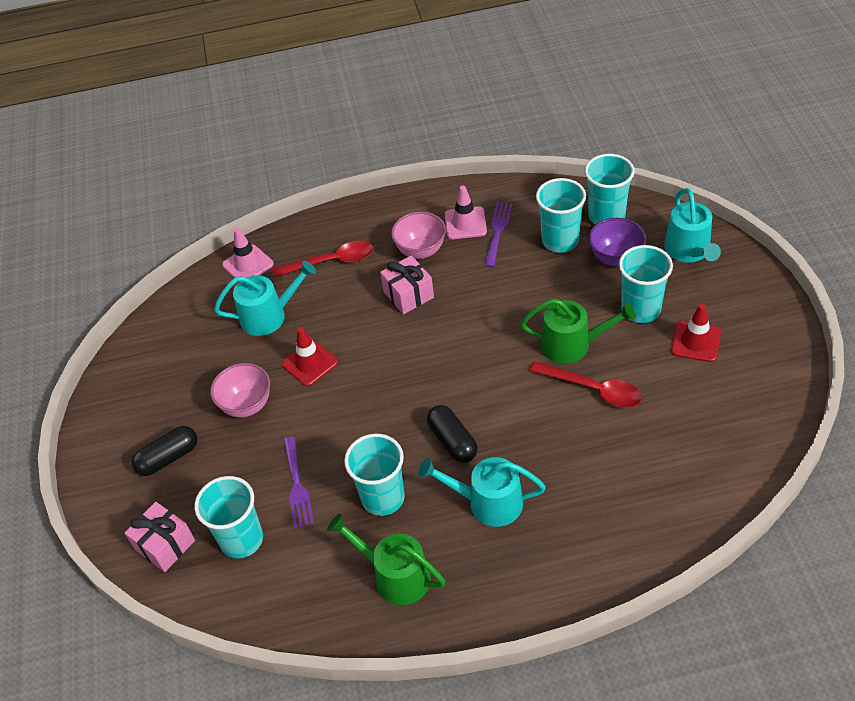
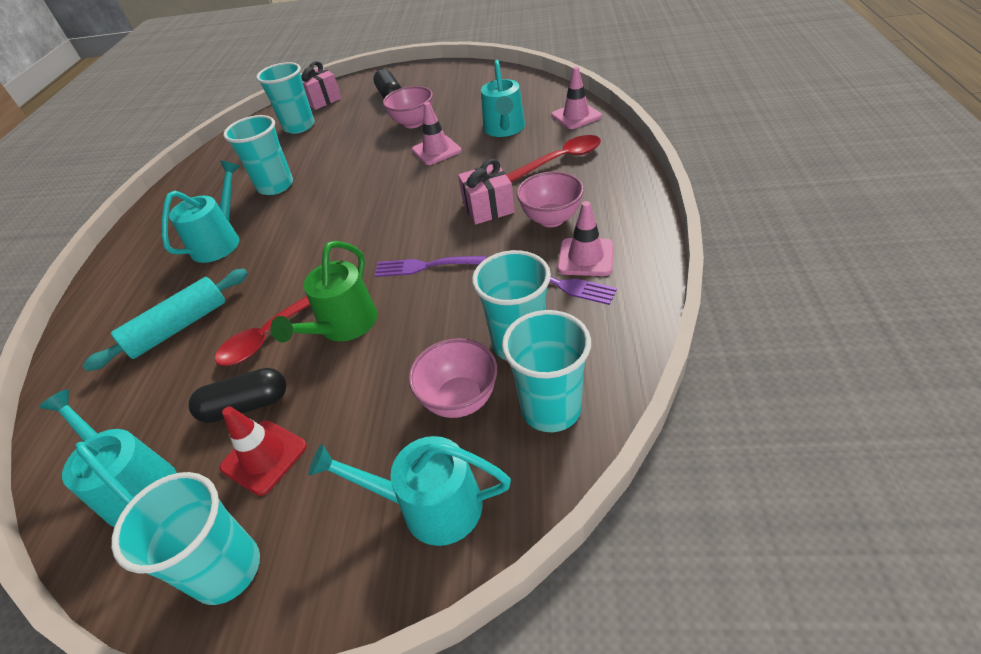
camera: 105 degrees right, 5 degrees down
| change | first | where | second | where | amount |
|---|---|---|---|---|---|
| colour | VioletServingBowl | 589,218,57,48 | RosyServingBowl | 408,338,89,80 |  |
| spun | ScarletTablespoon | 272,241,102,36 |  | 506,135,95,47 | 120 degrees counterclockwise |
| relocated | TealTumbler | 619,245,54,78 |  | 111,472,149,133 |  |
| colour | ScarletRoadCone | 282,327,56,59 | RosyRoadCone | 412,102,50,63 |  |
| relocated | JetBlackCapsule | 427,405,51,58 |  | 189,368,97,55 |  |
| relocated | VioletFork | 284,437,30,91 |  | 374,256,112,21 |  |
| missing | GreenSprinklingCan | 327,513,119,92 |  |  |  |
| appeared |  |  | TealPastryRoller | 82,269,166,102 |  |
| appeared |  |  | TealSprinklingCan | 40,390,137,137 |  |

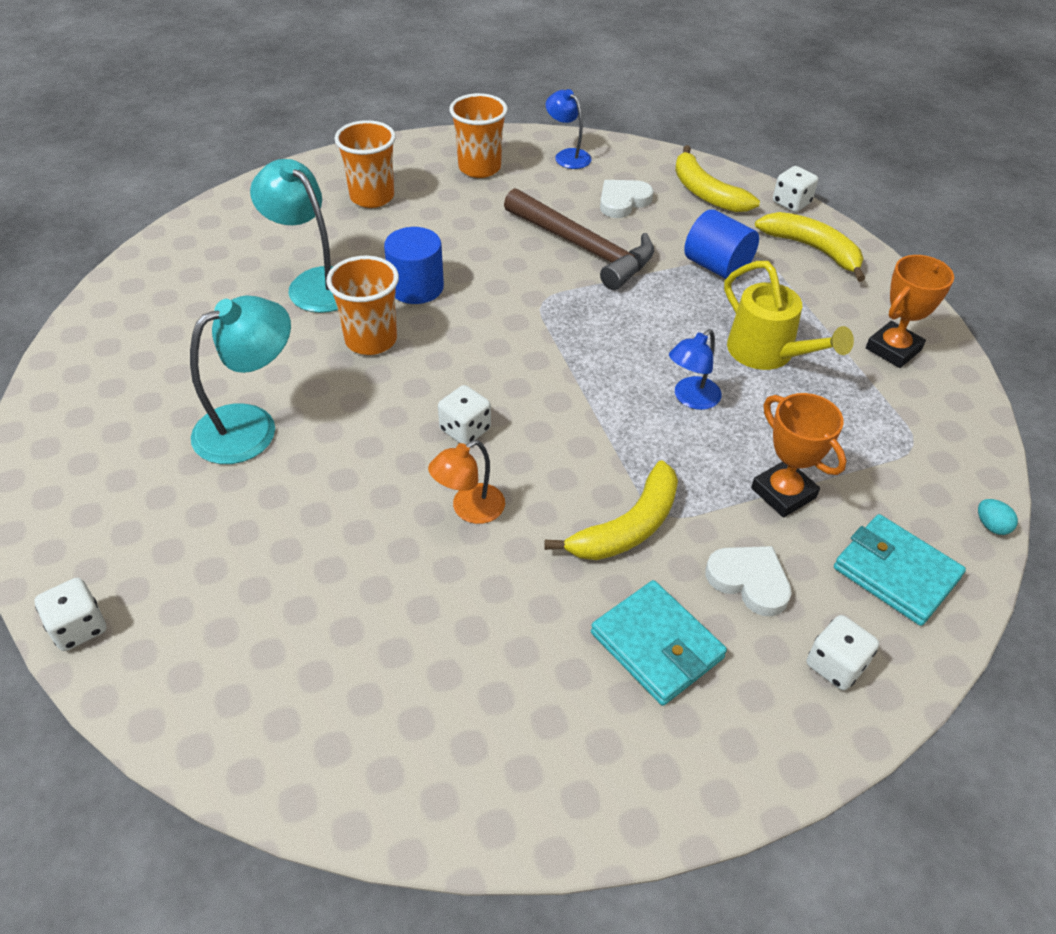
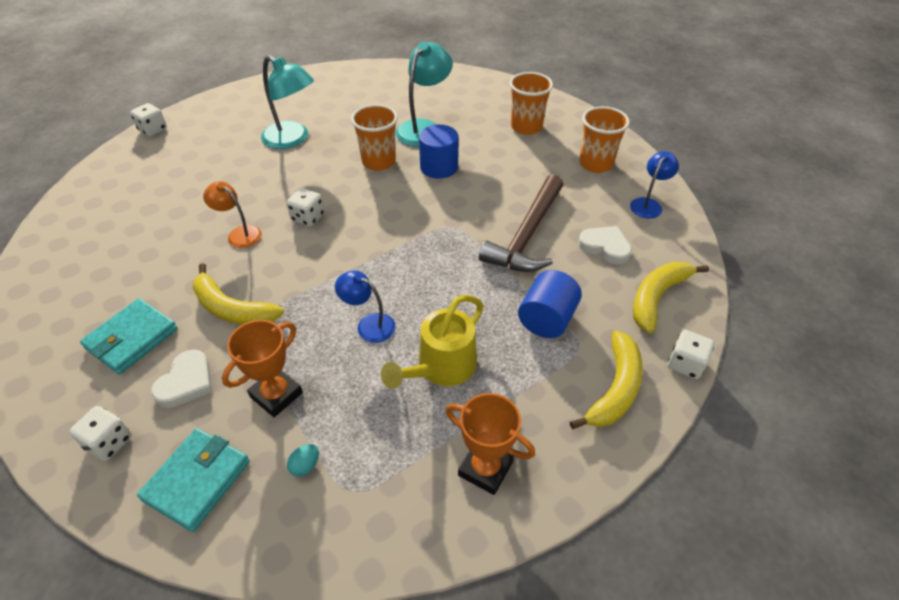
camera: 75 degrees right, 0 degrees up
| change | first | where | second | where | amount |
|---|---|---|---|---|---|
| relocated | TealToyEgg | 978,499,40,36 |  | 287,444,32,33 |  |

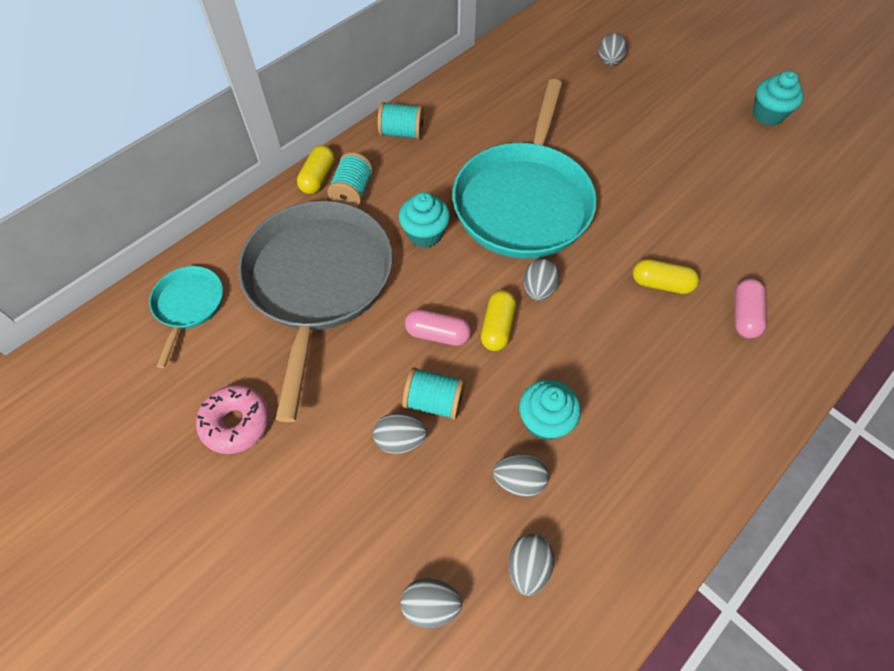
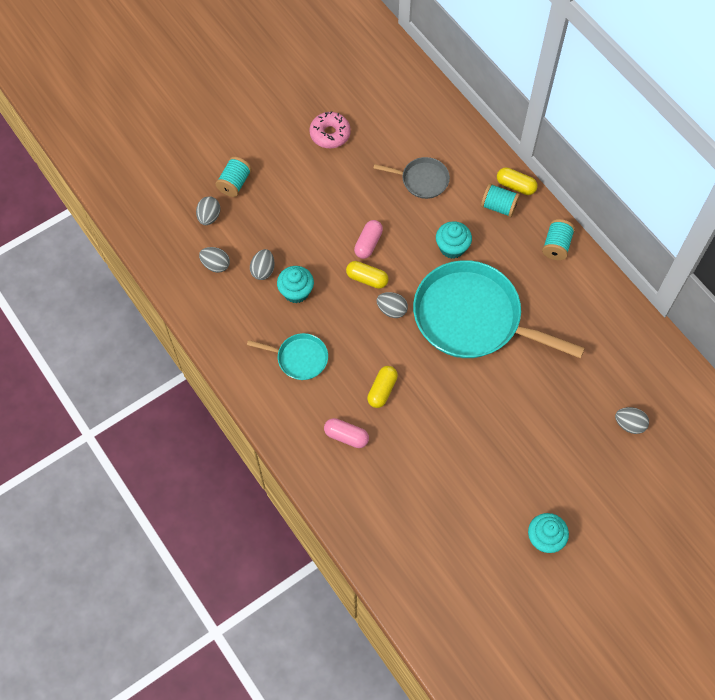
camera: 100 degrees right, 5 degrees up
| change | first | where | second | where | amount |
|---|---|---|---|---|---|
| size | GreyPan | 238,201,155,221 |  | 373,157,77,42 | x0.47 |
| relocated | TealPan | 149,266,74,102 |  | 247,333,81,47 |  |
| relocated | TealBobbin | 402,367,63,53 |  | 216,157,36,40 |  |
| missing | GreyToyEgg | 373,413,54,41 |  |  |  |

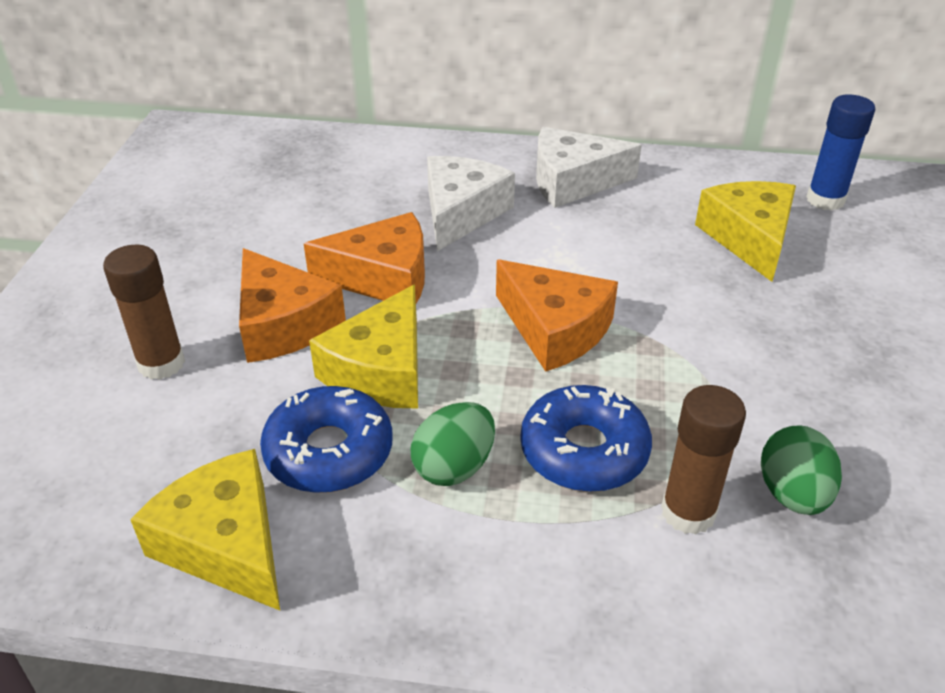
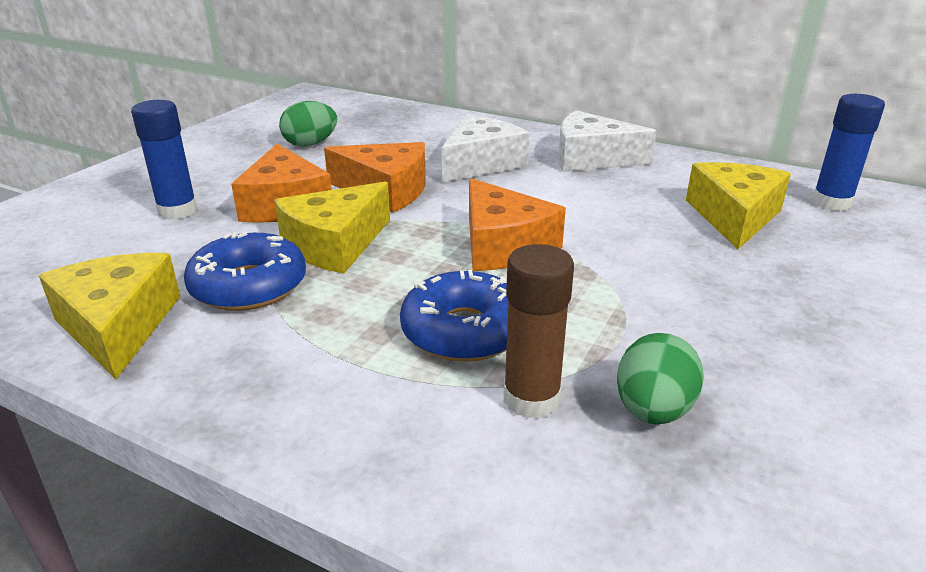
camera: 20 degrees right, 10 degrees down
| change | first | where | second | where | amount |
|---|---|---|---|---|---|
| colour | BrownGlueStick | 103,245,82,135 | CobaltGlueStick | 131,100,67,120 |  |
| relocated | GreenToyEgg | 410,402,85,84 |  | 279,101,58,46 |  |

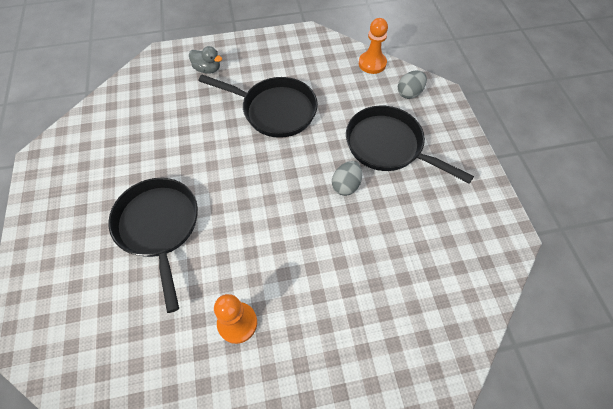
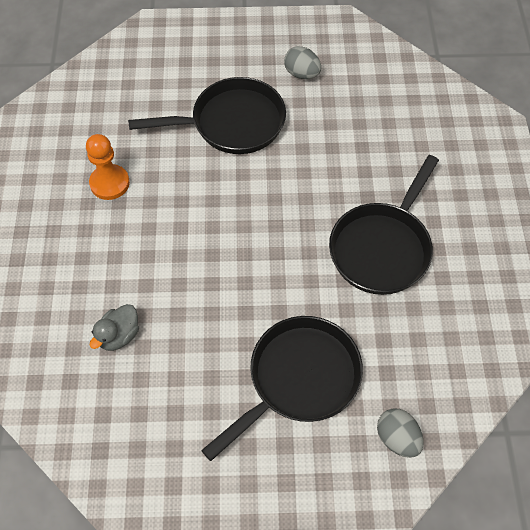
camera: 100 degrees right, 0 degrees up
| change | first | where | second | where | amount |
|---|---|---|---|---|---|
| missing | OrangeChessPawn | 359,18,29,56 |  |  |  |
| relocated | GreyRubberDuck | 189,46,33,28 |  | 90,304,49,47 |  |
| relocated | GreyToyEgg | 332,161,30,35 |  | 284,46,37,33 |  |

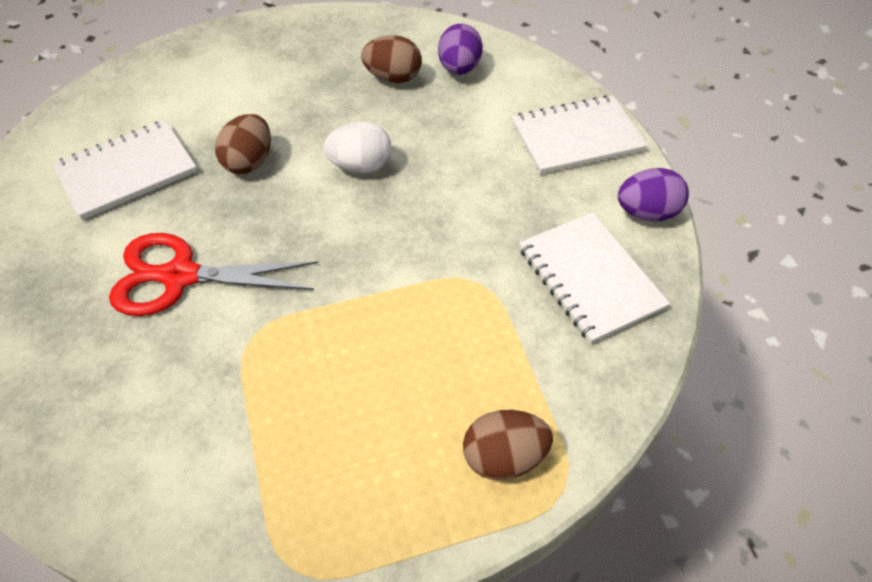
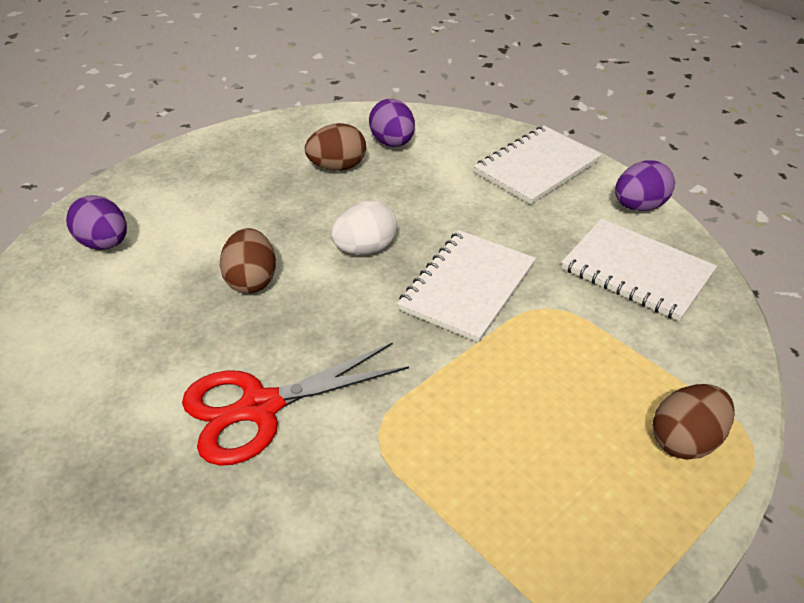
camera: 25 degrees left, 10 degrees down
| change | first | where | second | where | amount |
|---|---|---|---|---|---|
| relocated | SnowWhiteNotebook | 52,120,145,100 |  | 397,230,139,112 |  |
| appeared |  |  | VioletToyEgg | 66,195,61,55 |  |

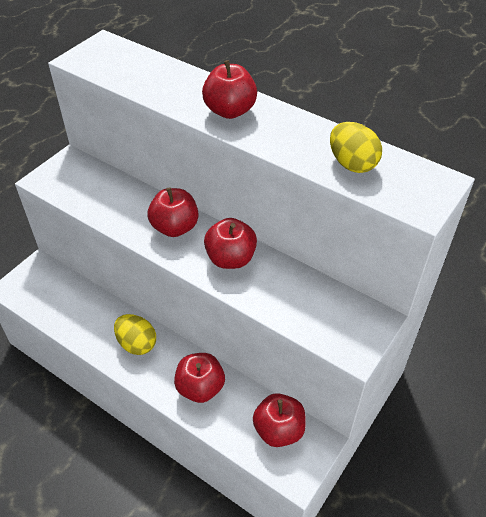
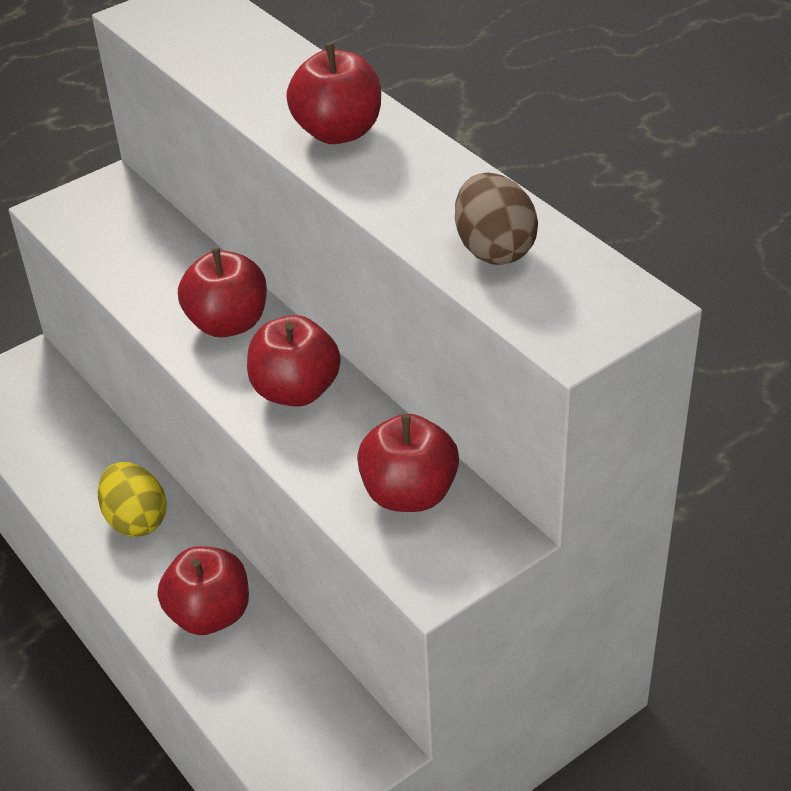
camera: 20 degrees right, 5 degrees down
| change | first | where | second | where | amount |
|---|---|---|---|---|---|
| colour | YellowToyEgg | 330,122,52,51 | BrownToyEgg | 455,172,83,93 |  |
| relocated | ScarletApple | 253,393,53,54 |  | 357,414,102,98 |  |

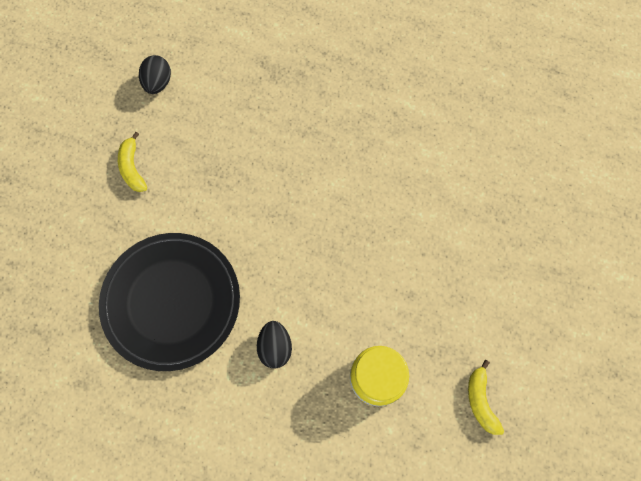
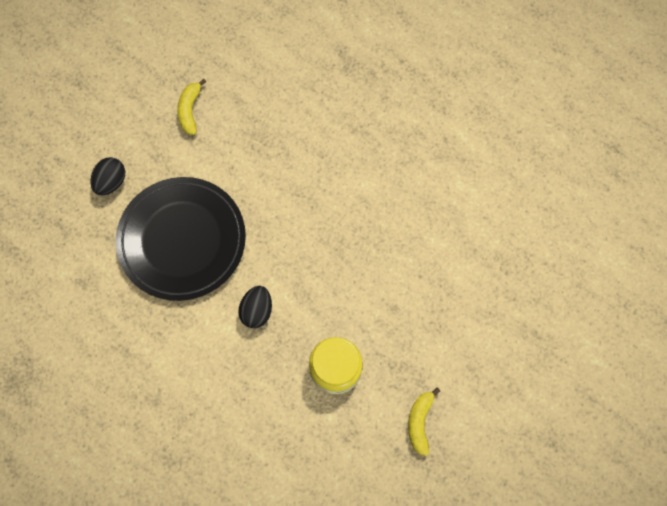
camera: 20 degrees right, 0 degrees up
| change | first | where | second | where | amount |
|---|---|---|---|---|---|
| relocated | JetBlackToyEgg | 139,55,32,39 |  | 91,157,34,38 |  |

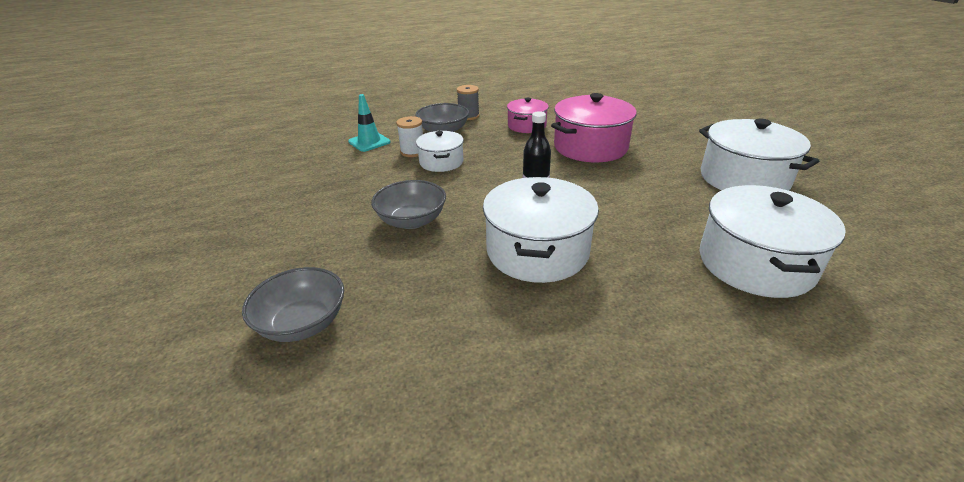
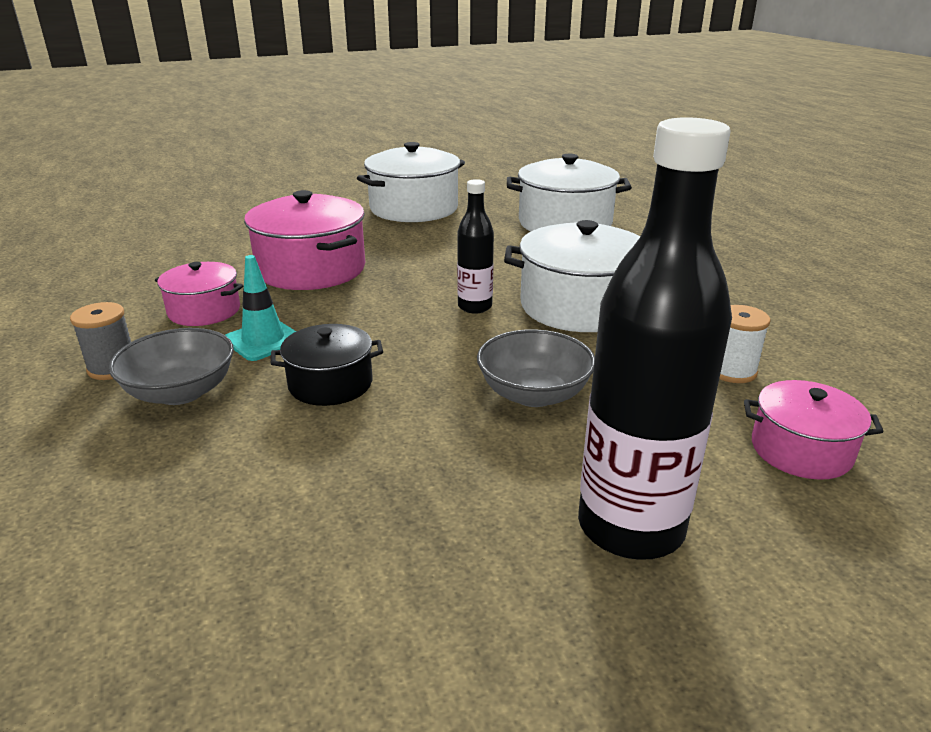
camera: 95 degrees left, 5 degrees down
| change | first | where | second | where | amount |
|---|---|---|---|---|---|
| relocated | TealRoadCone | 348,94,43,58 |  | 225,255,71,106 |  |
| relocated | SnowWhiteBobbin | 396,116,27,41 |  | 719,305,52,78 |  |
| colour | SnowWhiteStockpot | 416,131,48,41 | JetBlackStockpot | 271,324,112,82 |  |
| exchanged | GreyServingBowl | 242,267,102,75 | RosyStockpot | 744,380,140,100 |  |
| appeared |  |  | JetBlackBottle | 578,117,154,443 |  |

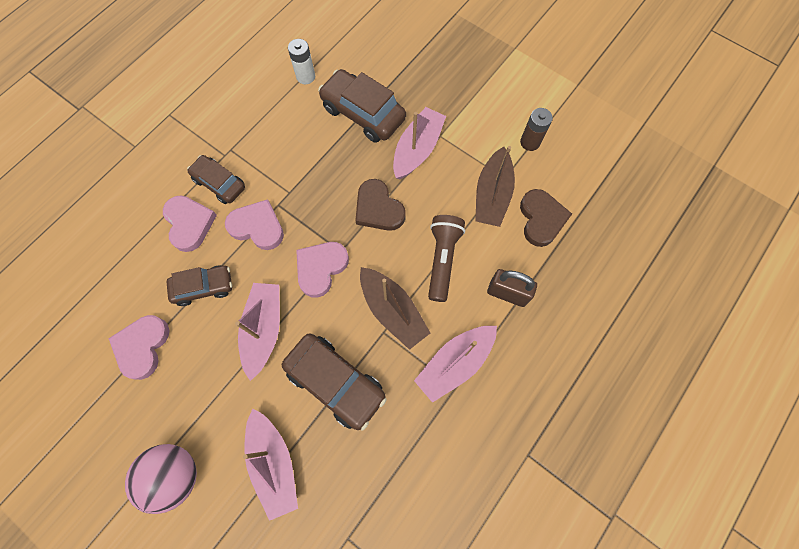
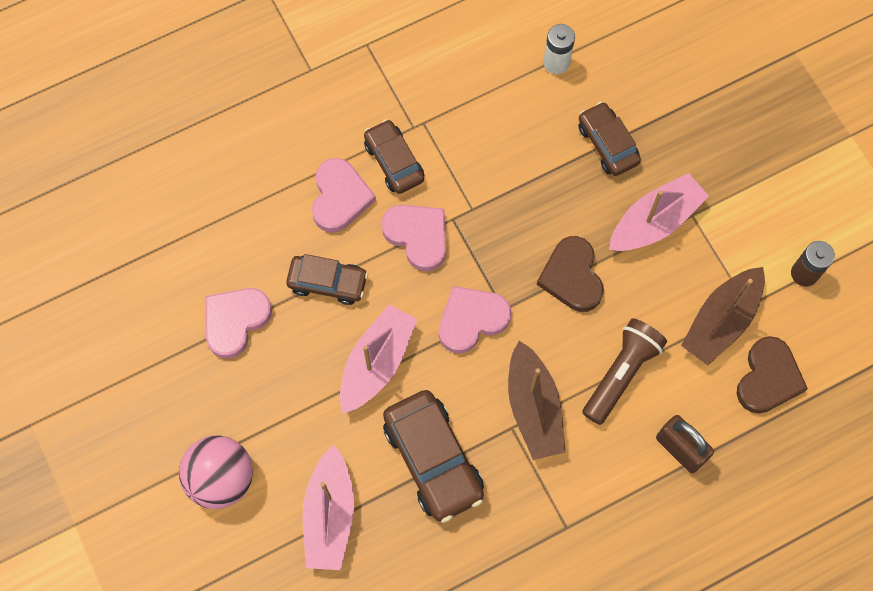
camera: 25 degrees right, 0 degrees up
| change | first | where | second | where | amount |
|---|---|---|---|---|---|
| size | BrownCar | 318,69,88,74 |  | 578,102,63,74 | x0.64 |
| missing | RosySailboat | 414,326,83,77 |  |  |  |

